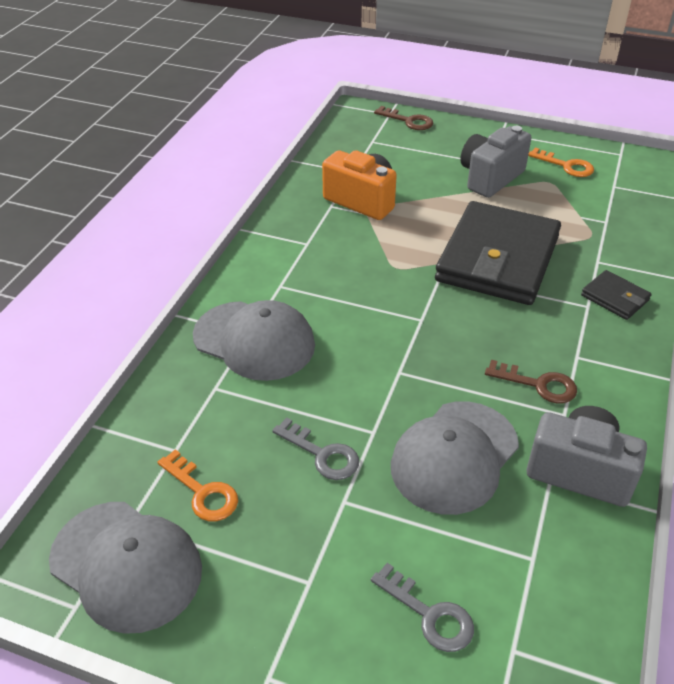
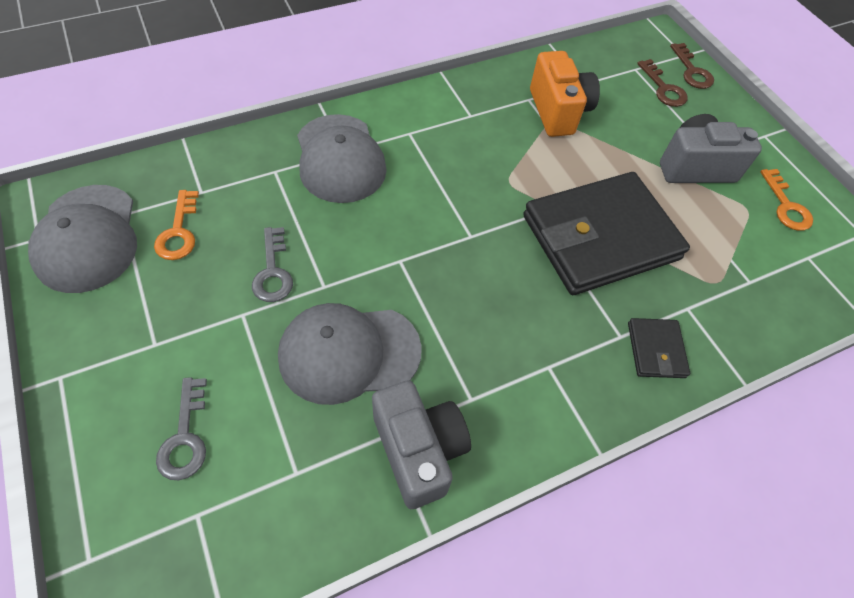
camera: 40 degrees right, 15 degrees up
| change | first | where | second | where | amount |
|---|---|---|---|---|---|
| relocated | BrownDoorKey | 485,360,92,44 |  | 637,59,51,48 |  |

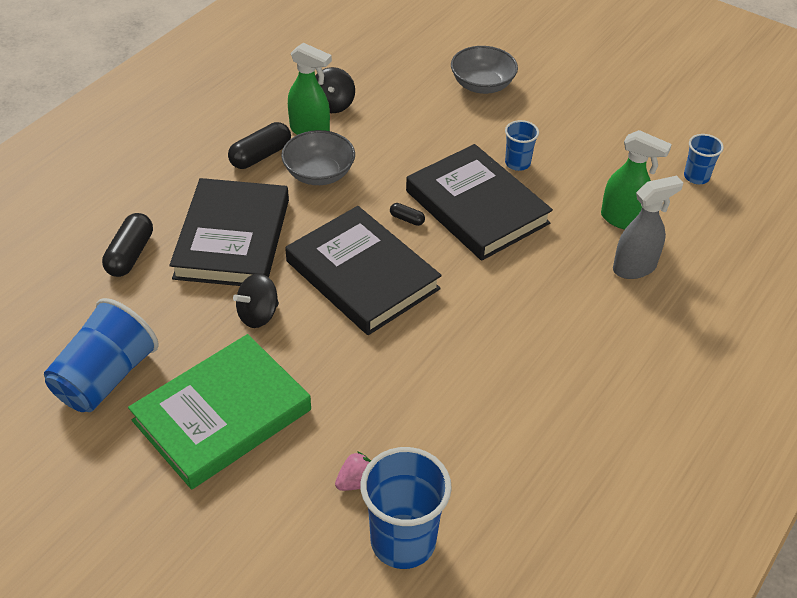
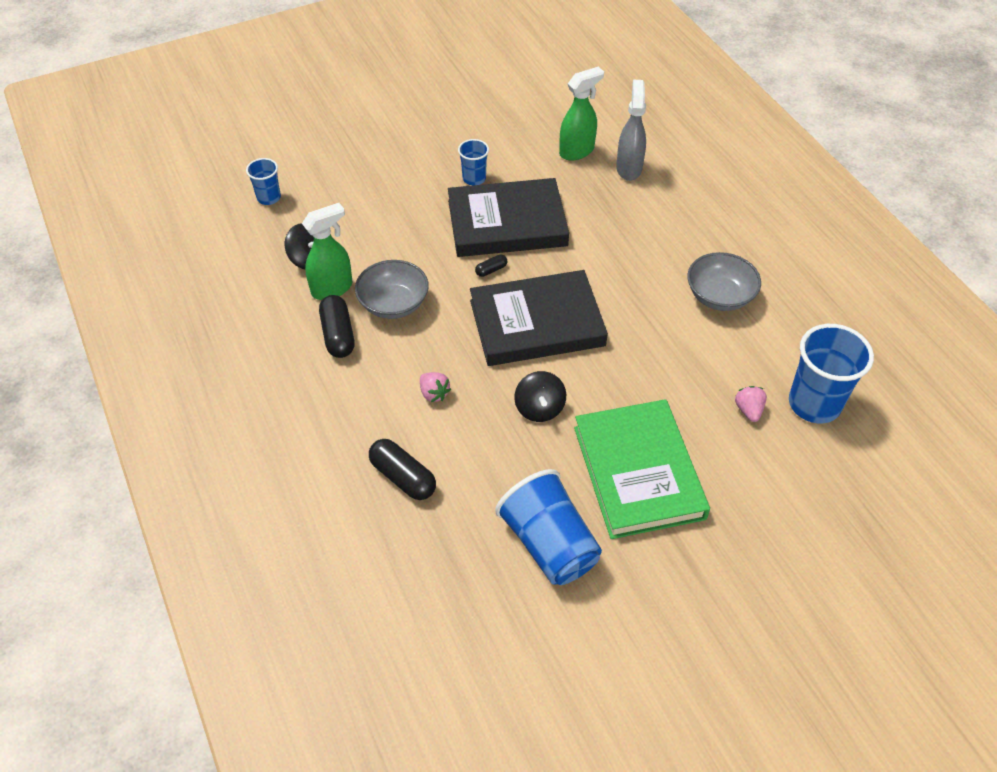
camera: 60 degrees left, 5 degrees up
| change | first | where | second | where | amount |
|---|---|---|---|---|---|
| relocated | GreyServingBowl | 451,46,67,48 |  | 688,252,73,59 |  |
| relocated | CobaltTumbler | 684,134,40,50 |  | 246,158,35,47 |  |
| exchanged | JetBlackHardback | 169,178,120,108 | RosyStrawberry | 420,372,31,30 |  |

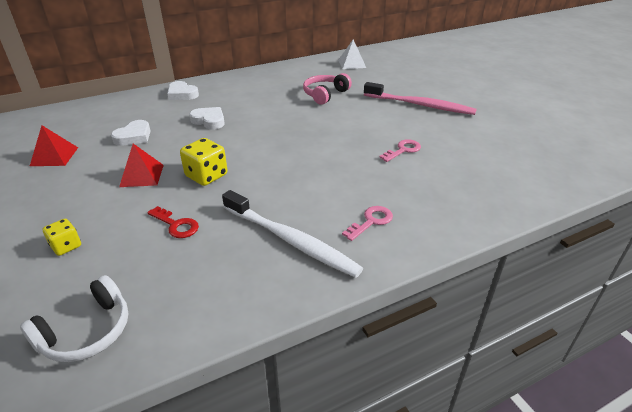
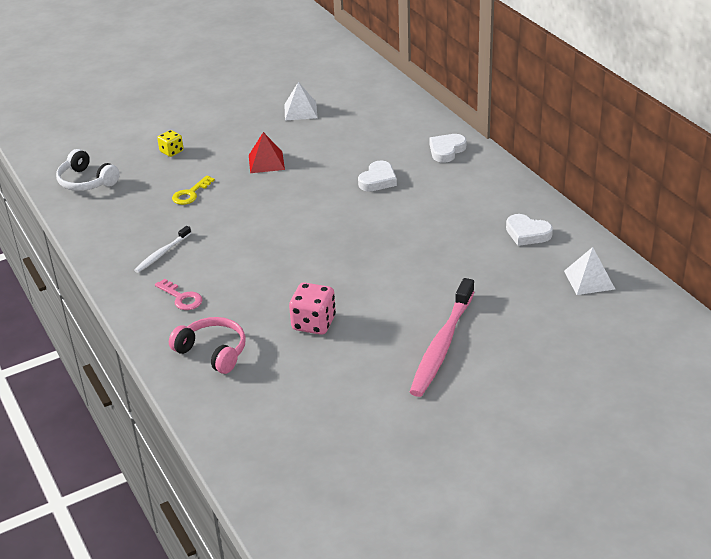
camera: 90 degrees right, 0 degrees up
| change | first | where | second | where | amount |
|---|---|---|---|---|---|
| relocated | RosyHeadphones | 303,73,49,32 |  | 169,317,77,57 |  |
| relocated | SnowWhiteHeartShape | 111,120,40,26 |  | 506,214,47,32 |  |
| colour | ScarletPyramidShape | 30,126,48,40 | SnowWhitePyramidShape | 284,82,33,39 |  |
| missing | YellowGameDie | 180,138,47,48 |  |  |  |
| exchanged | RosyDoorKey | 379,139,42,23 | RosyGameDie | 289,282,47,53 |  |
| size | SnowWhiteToothBrush | 222,190,141,88 |  | 134,226,57,47 | x0.52 |
| colour | ScarletDoorKey | 147,206,52,32 | YellowDoorKey | 172,175,43,30 |  |

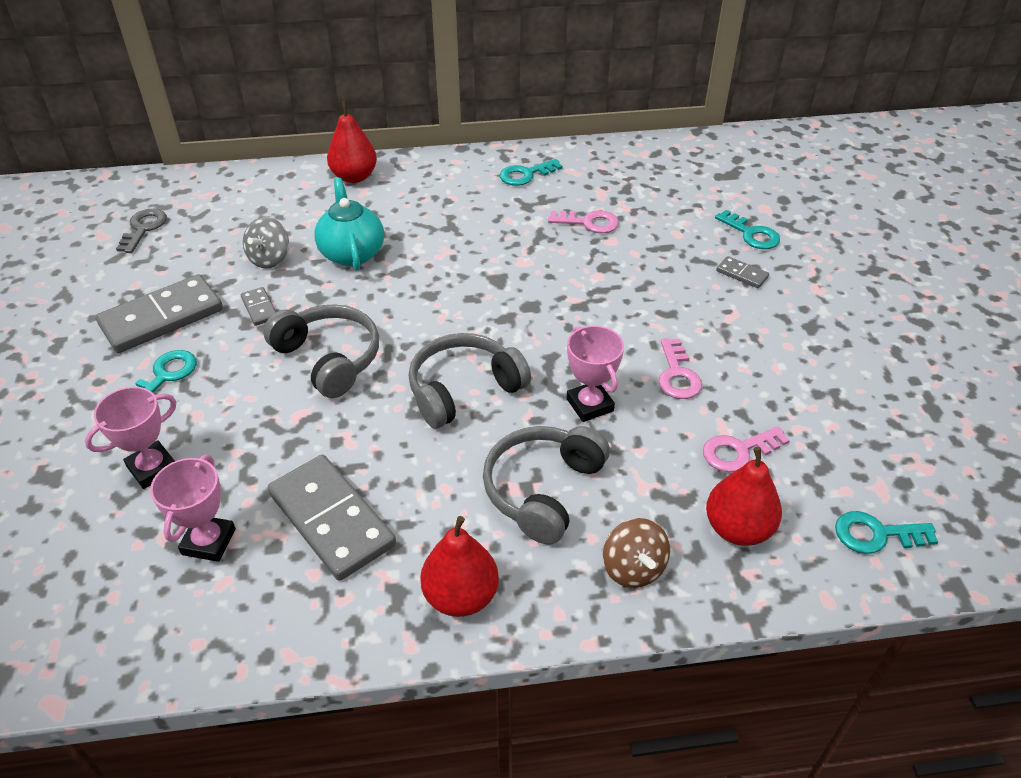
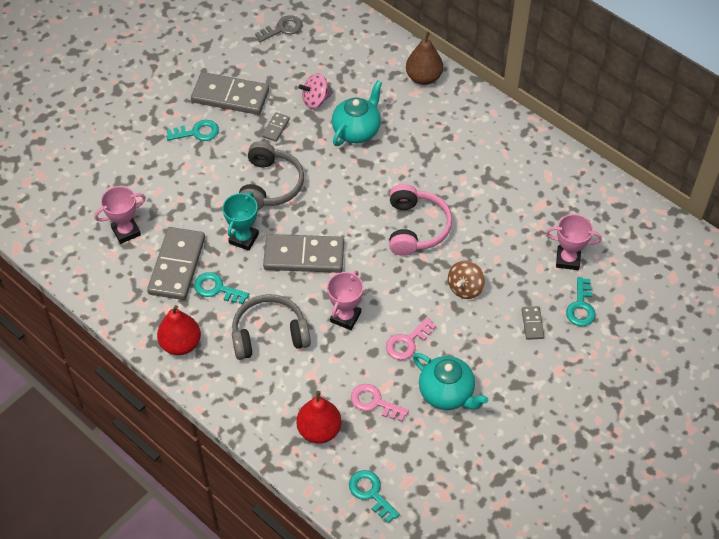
camera: 50 degrees right, 10 degrees up
| change | first | where | second | where | amount |
|---|---|---|---|---|---|
| colour | ScarletToyPear | 327,101,50,82 | BrownToyPear | 406,32,37,53 |  |
| relocated | TealDoorKey | 500,159,63,27 |  | 194,272,55,32 |  |
| missing | RosyDoorKey | 548,211,71,22 |  |  |  |
| colour | GreyWhirligig | 243,217,46,52 | RosyWhirligig | 298,73,33,35 |  |
| exchanged | GreyHeadphones | 409,333,122,96 | GreyDomino | 263,234,81,39 |  |
| relocated | RosyTrophy | 85,387,92,102 |  | 546,214,56,56 |  |
| relocated | BrownWhirligig | 603,518,67,70 |  | 448,260,37,39 |  |
| appeared |  |  | RosyHeadphones | 389,184,63,72 |  |
| appeared |  |  | TealTrophy | 222,192,37,59 |  |
| appeared |  |  | TealTeaPot | 413,353,75,57 |  |

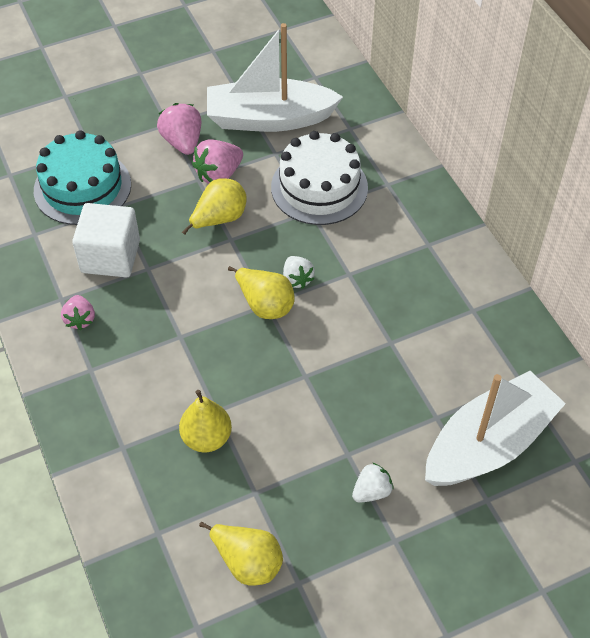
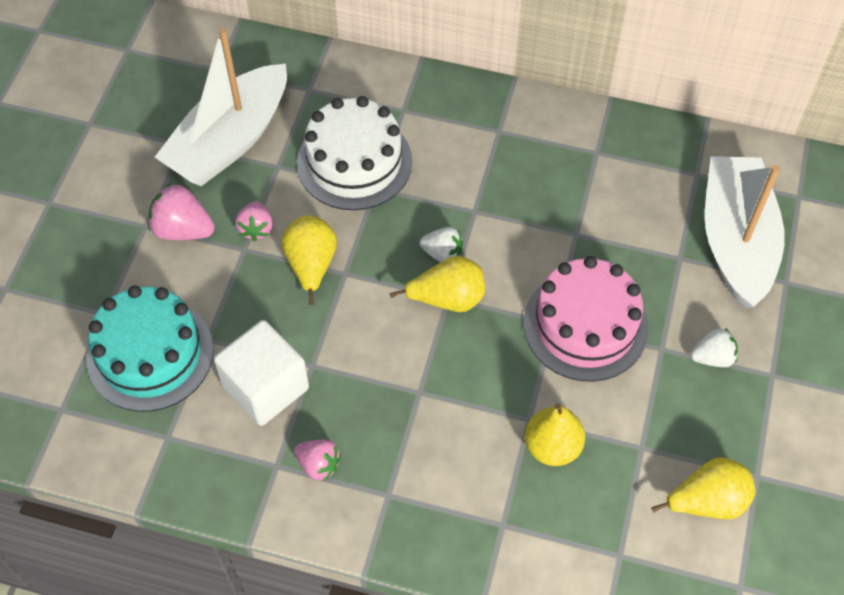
camera: 50 degrees left, 5 degrees up
| change | first | where | second | where | amount |
|---|---|---|---|---|---|
| size | RosyStrawberry | 192,139,51,45 |  | 235,201,38,40 | x0.66 |
| spun | SnowWhiteStrawberry | 352,463,42,40 |  | 691,328,47,39 | 75 degrees clockwise |
| appeared |  |  | RosyGateau | 524,256,124,126 |  |

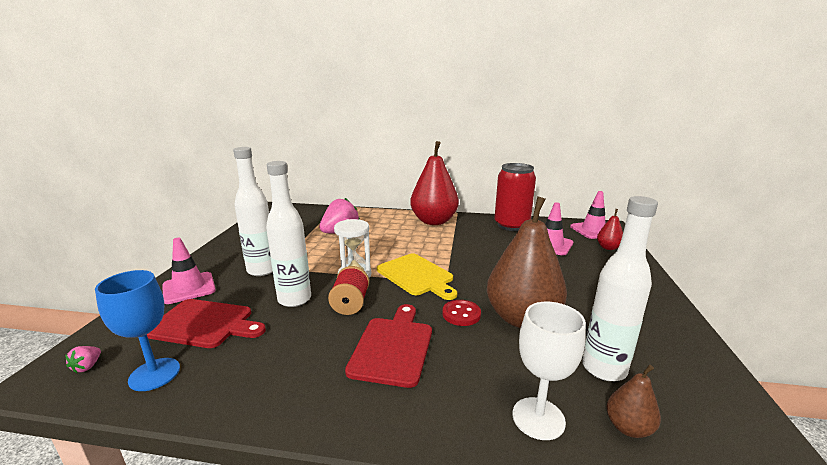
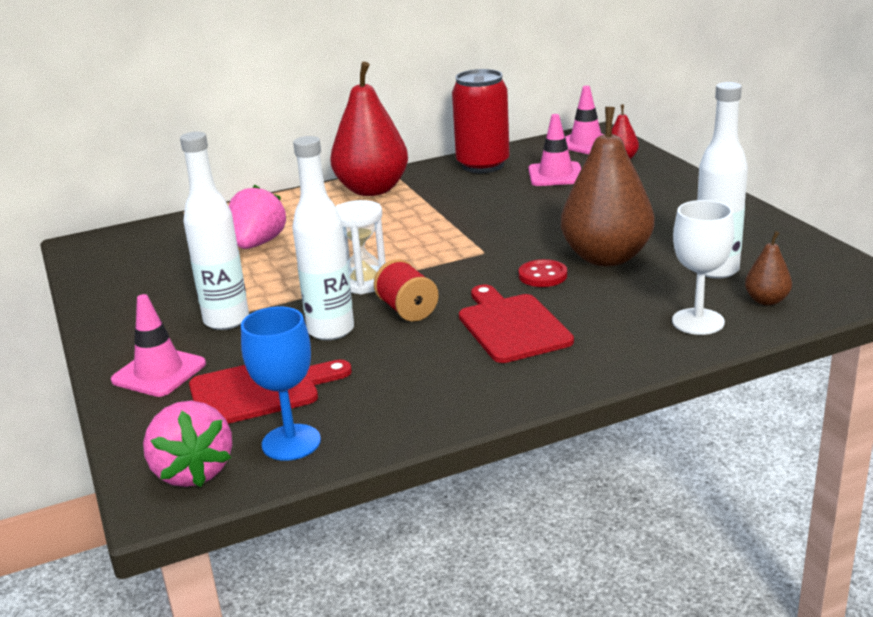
camera: 30 degrees left, 5 degrees up
| change | first | where | second | where | amount |
|---|---|---|---|---|---|
| missing | YellowBreadBoard | 377,254,80,46 |  |  |  |
| size | RosyStrawberry | 65,346,36,27 |  | 143,401,89,86 | x2.39 |

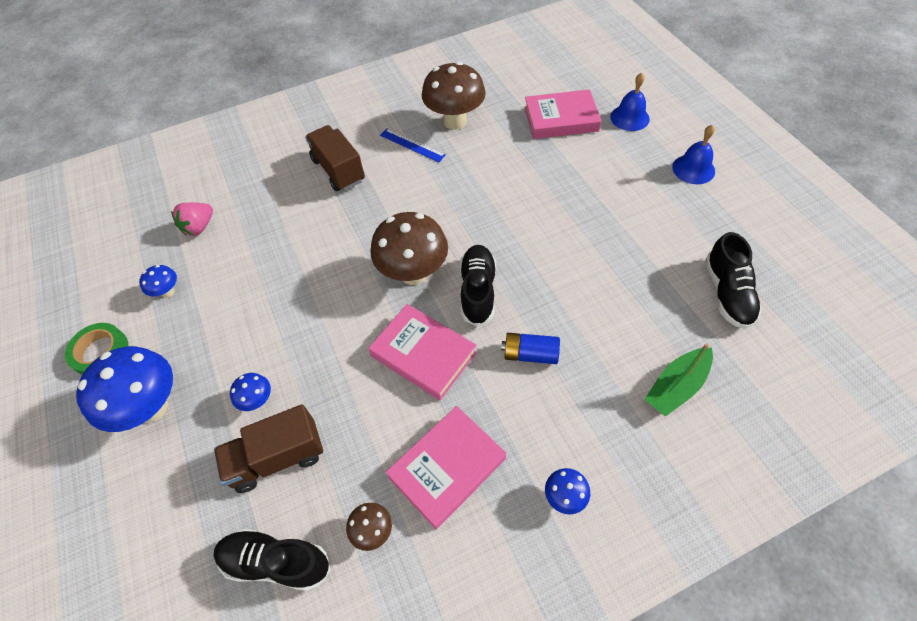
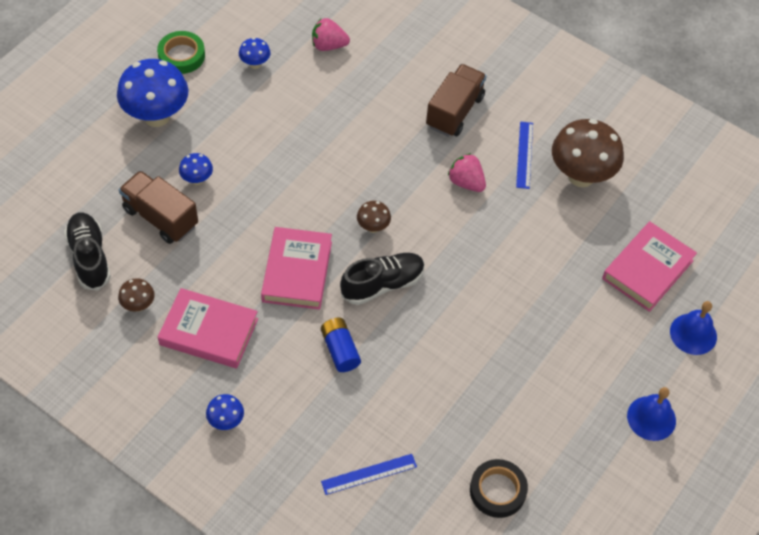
camera: 55 degrees right, 0 degrees up
| change | first | where | second | where | amount |
|---|---|---|---|---|---|
| spun | RosyHardback | 524,89,78,50 |  | 602,221,95,91 | 75 degrees clockwise |
| size | BrownToadstool | 370,212,78,73 |  | 357,201,34,32 | x0.47 |
| exchanged | JetBlackSneaker | 705,232,57,97 | JetBlackStickyTape | 470,459,58,59 |  |
| exchanged | GreenSailboat | 644,343,69,74 | CobaltMeasuringStick | 321,454,96,41 |  |
| appeared |  |  | RosyStrawberry | 448,153,38,39 |  |

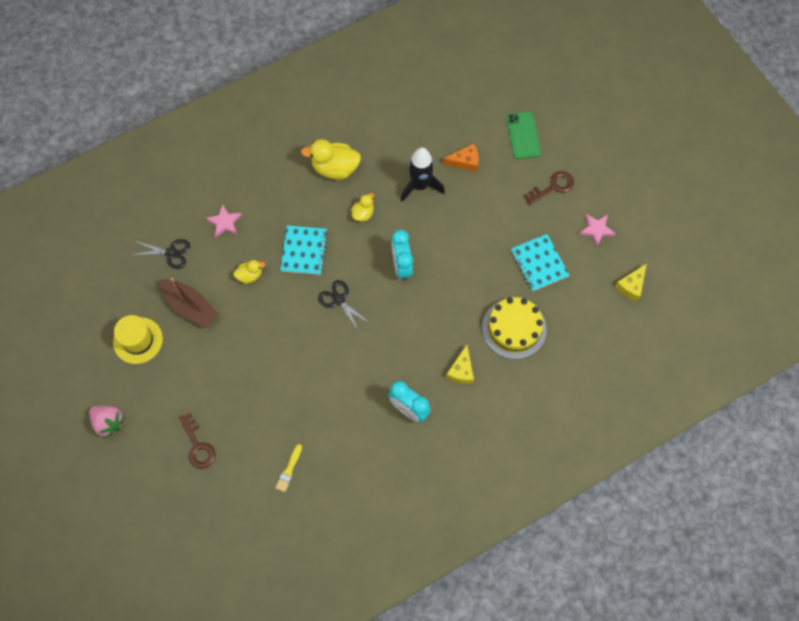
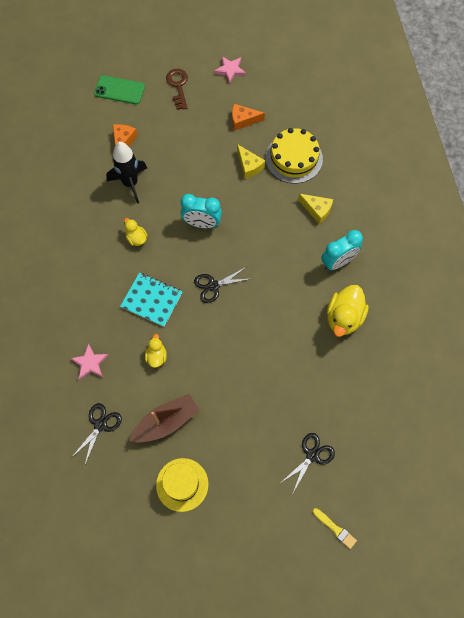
camera: 70 degrees left, 0 degrees up
| change | first | where | second | where | amount |
|---|---|---|---|---|---|
| relocated | YellowRubberDuck | 301,139,60,41 |  | 327,285,42,52 |  |
| exchanged | TealNotebook | 511,234,58,58 | OrangeCheese | 232,104,33,27 |  |
| relocated | YellowCheese | 615,263,32,38 |  | 237,144,28,35 |  |
| missing | RosyStrawberry | 89,406,36,32 |  |  |  |
| exchanged | BrownDoorKey | 179,412,37,57 | JetBlackShears | 282,433,53,59 |  |
| relocated | YellowPaintBrush | 276,444,26,48 |  | 313,508,44,41 |  |

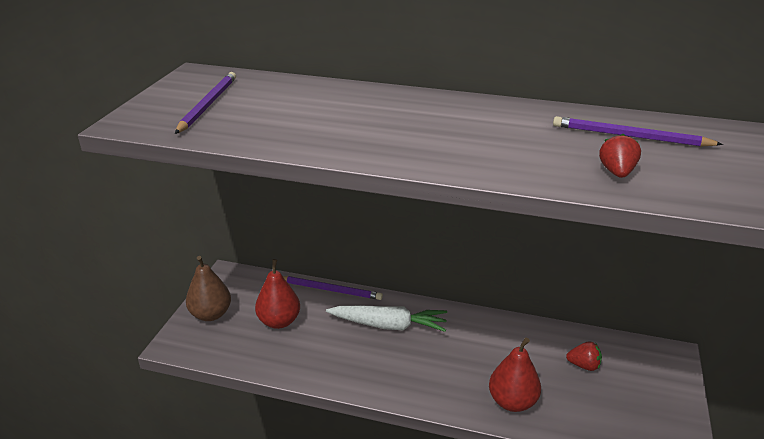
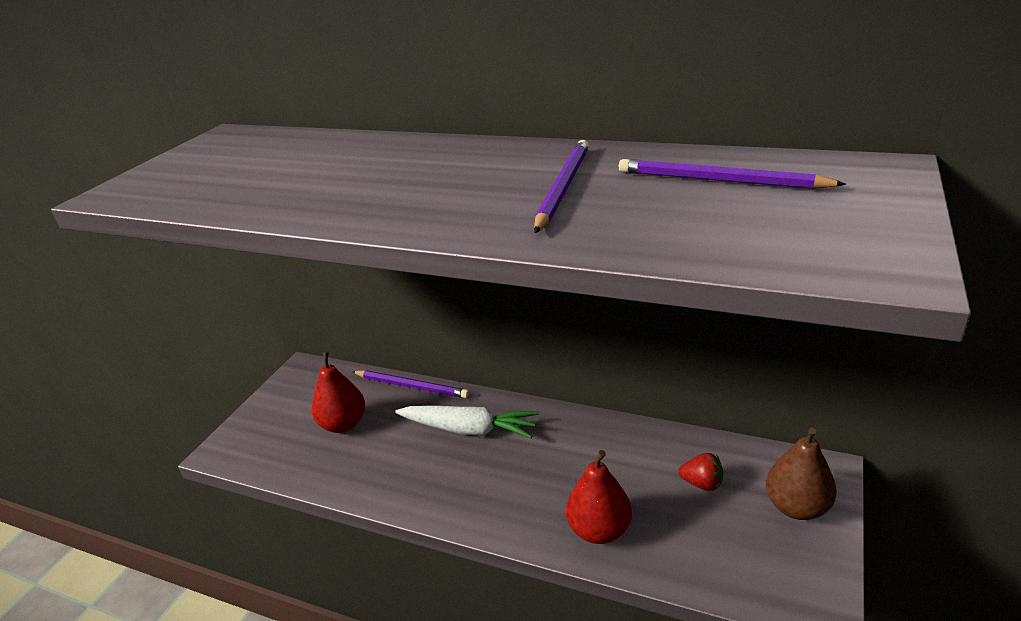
camera: 10 degrees right, 0 degrees up
| change | first | where | second | where | amount |
|---|---|---|---|---|---|
| relocated | VioletLeadPencil | 175,72,61,62 |  | 534,140,55,93 |  |
| missing | ScarletStrawberry | 599,133,42,45 |  |  |  |
| relocated | BrownToyPear | 186,256,45,65 |  | 766,428,71,92 |  |

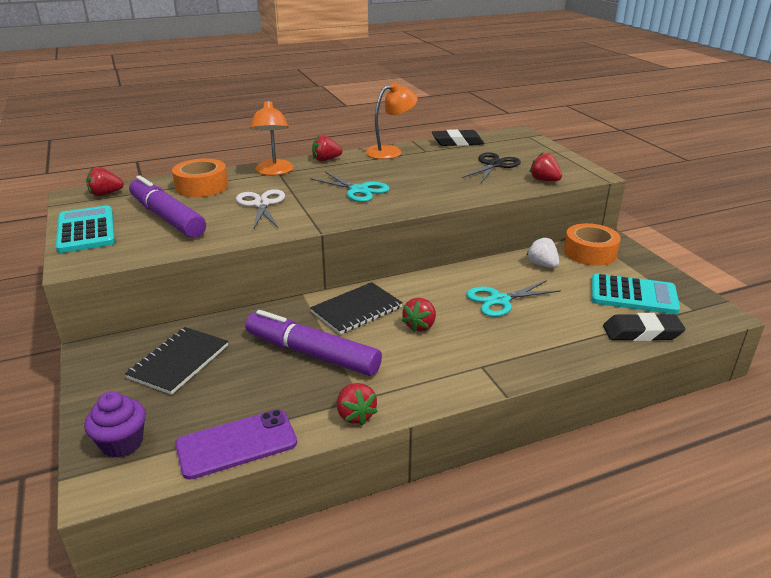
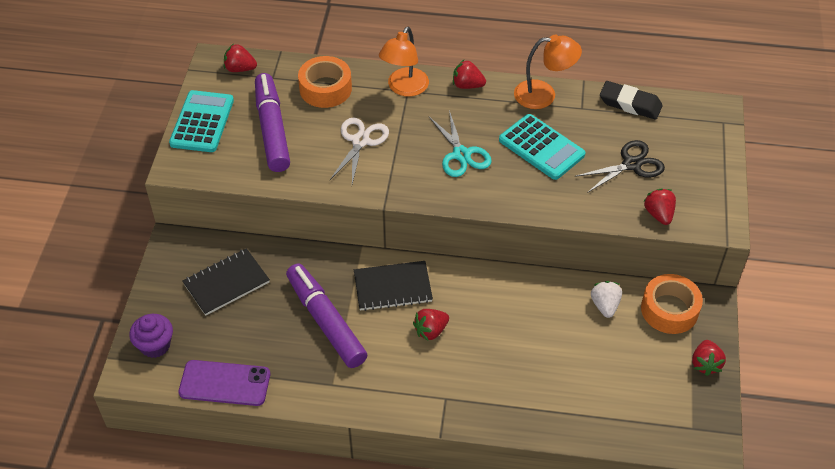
camera: 30 degrees right, 20 degrees up
| change | first | where | second | where | amount |
|---|---|---|---|---|---|
| relocated | TealAddingMachine | 591,273,89,41 |  | 499,114,86,66 |  |
| missing | TealShears | 466,280,95,37 |  |  |  |
| missing | JetBlackGumEraser | 603,313,83,28 |  |  |  |
| relocated | ScarletStrawberry | 337,383,41,42 |  | 692,340,34,36 |  |

